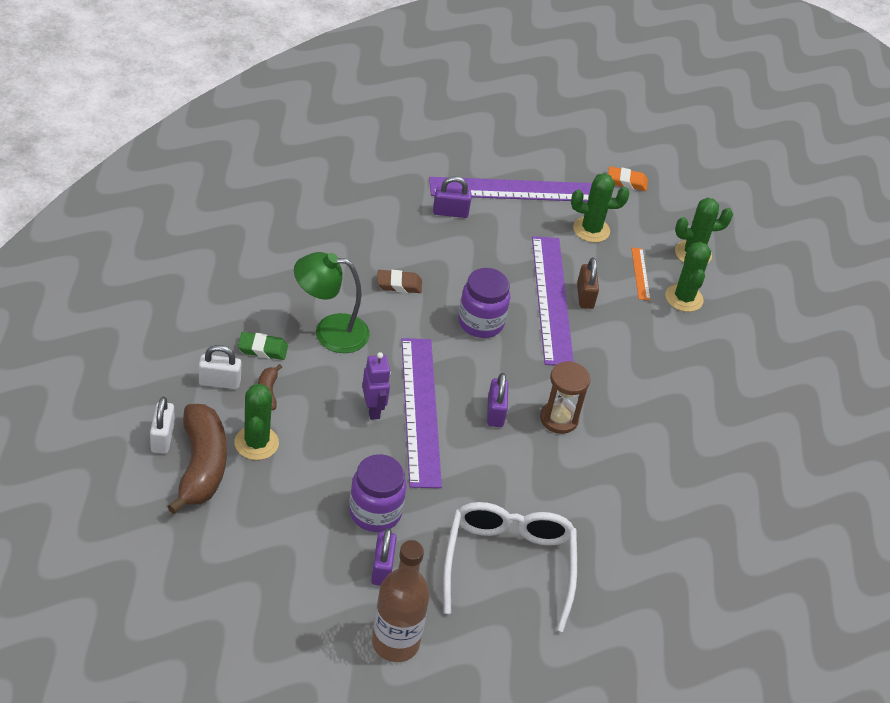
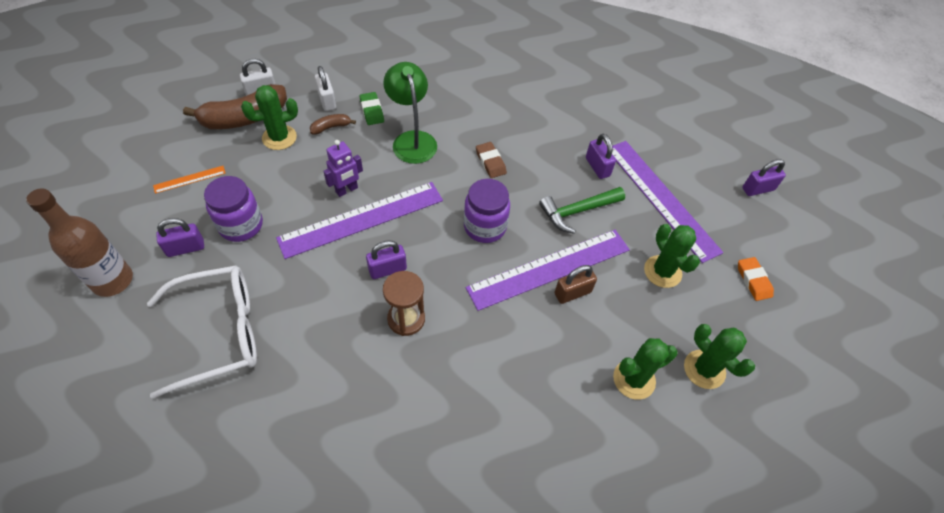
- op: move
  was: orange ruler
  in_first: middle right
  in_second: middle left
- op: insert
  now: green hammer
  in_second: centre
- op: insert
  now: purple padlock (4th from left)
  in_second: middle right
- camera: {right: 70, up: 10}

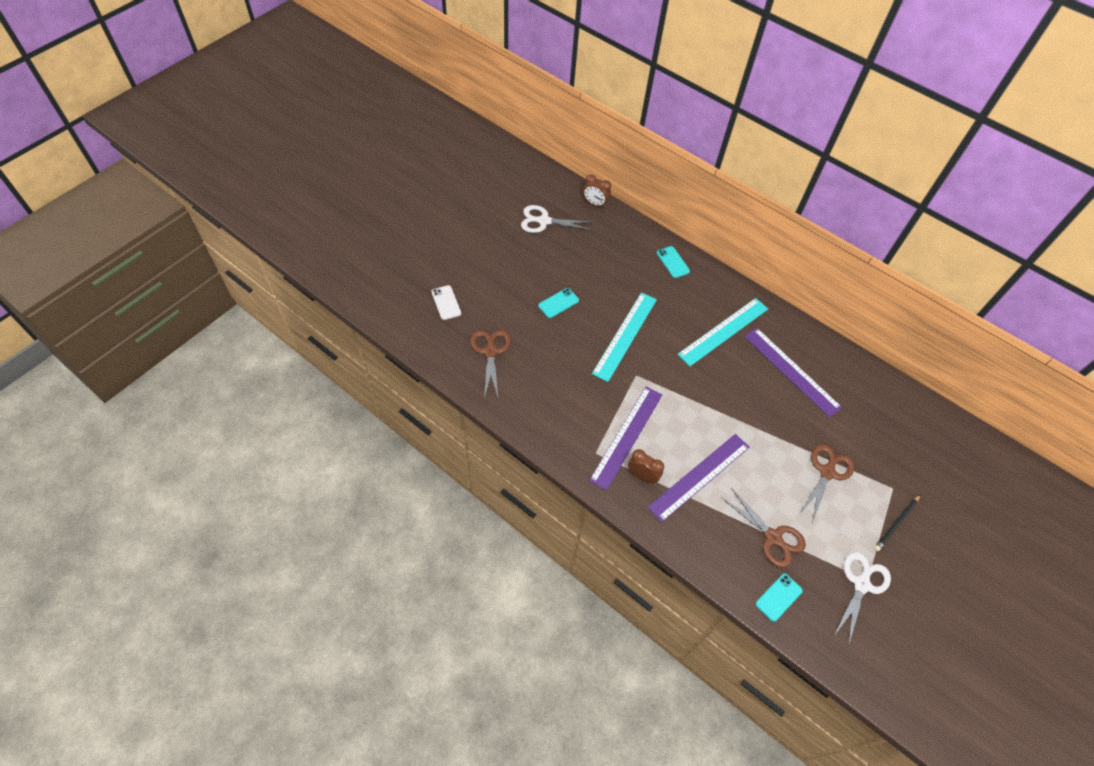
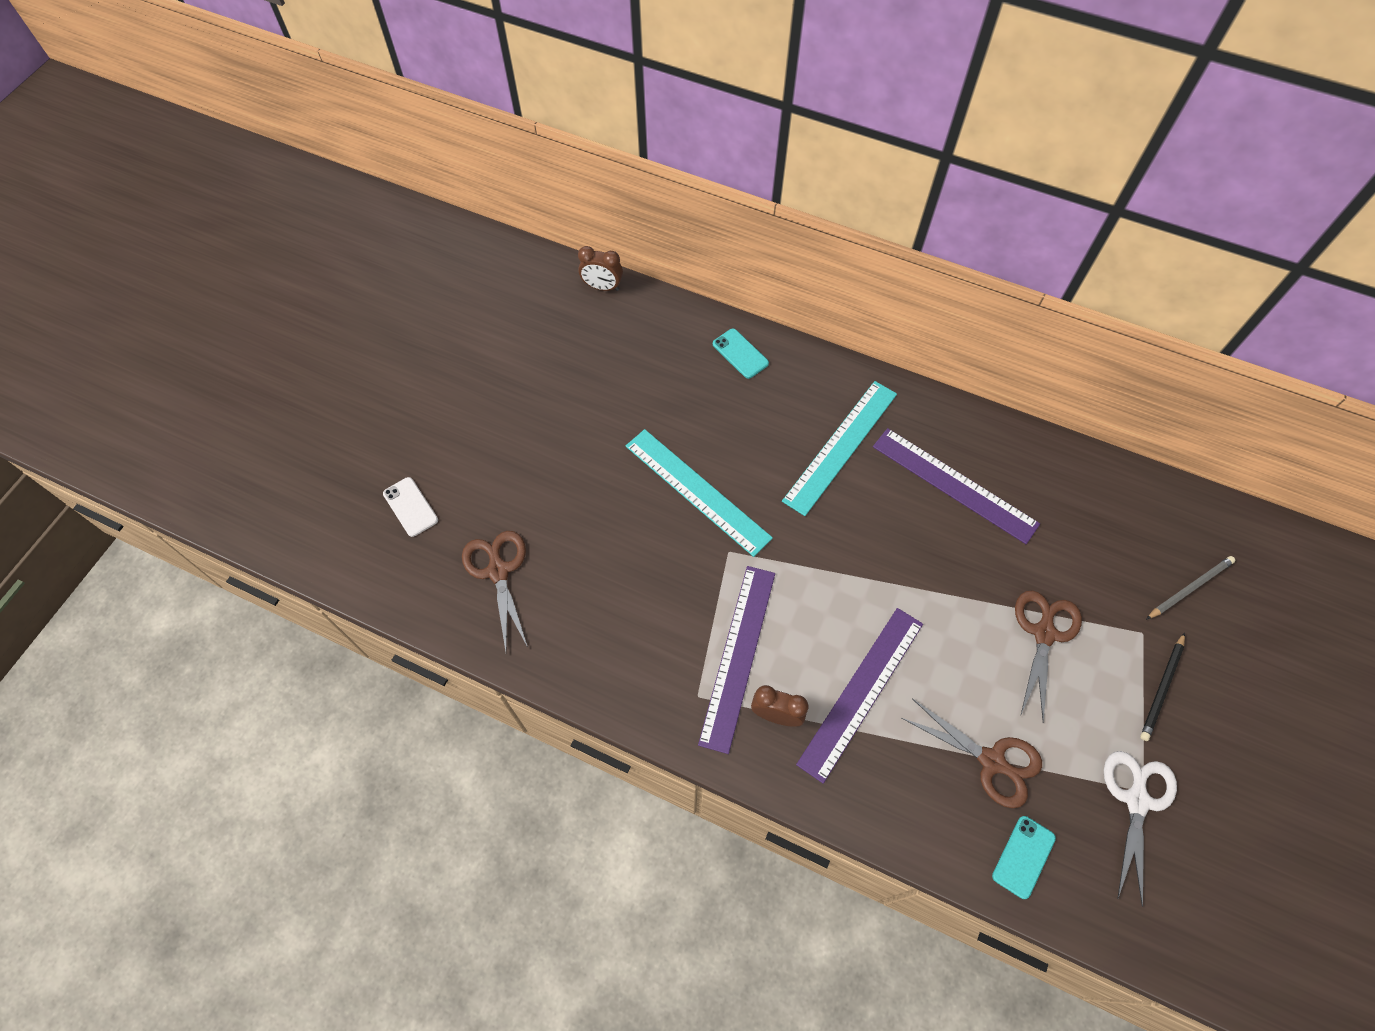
- op: delete
  was: white scissors (1st from left)
  in_first: top centre
- op: delete
  was: turquoise phone (1st from left)
  in_first: centre
- op: rotate
  was: turquoise ruler (1st from left)
  in_first: centre
  in_second: centre
  clockwise: -60
- op: insert
  now: grey pencil
  in_second: middle right
- camera: {right: -10, up: 5}

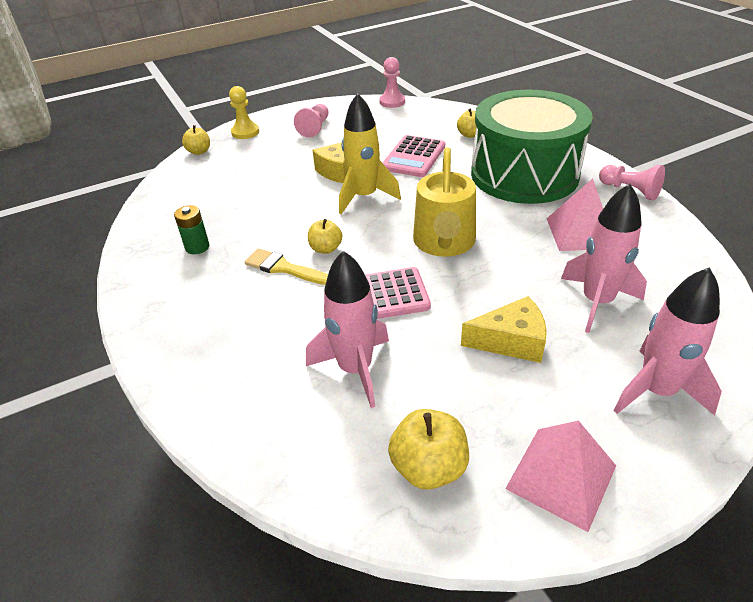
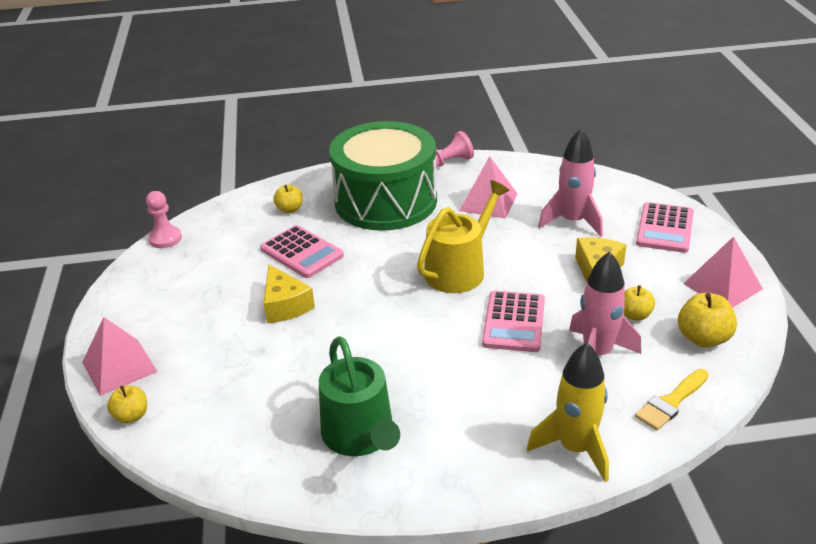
- op: replace
  was: green battery
  now: green watering can
  in_first: middle left
  in_second: bottom centre
- op: replace
  was: yellow pawn
  now: pink pyramid (1st from left)
  in_first: top left
  in_second: middle left
- op: move
  was: yellow brush
  in_first: centre
  in_second: bottom right
- op: delete
  was: pink pawn (1st from left)
  in_first: top centre
- op: move
  was: yellow apple (2nd from left in the first image)
  now: yellow apple (3rd from left)
  in_first: centre
  in_second: middle right
- op: move
  was: yellow rocket
  in_first: top centre
  in_second: bottom right
- op: rotate
  was: yellow watering can
  in_first: centre
  in_second: centre
  clockwise: -75
- op: replace
  was: pink rocket (3rd from left)
  now: pink calculator (3rd from left)
  in_first: middle right
  in_second: middle right
- camera: {right: -70, up: -5}

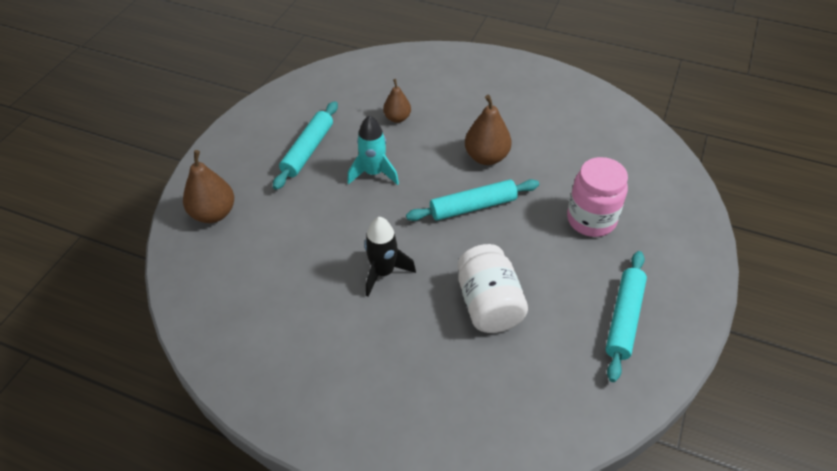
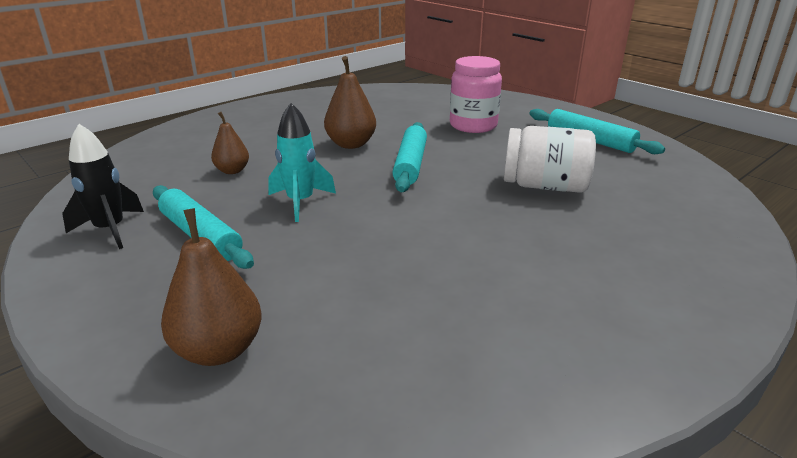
- op: move
  was: black rocket
  in_first: centre
  in_second: middle left
- camera: {right: -65, up: -20}

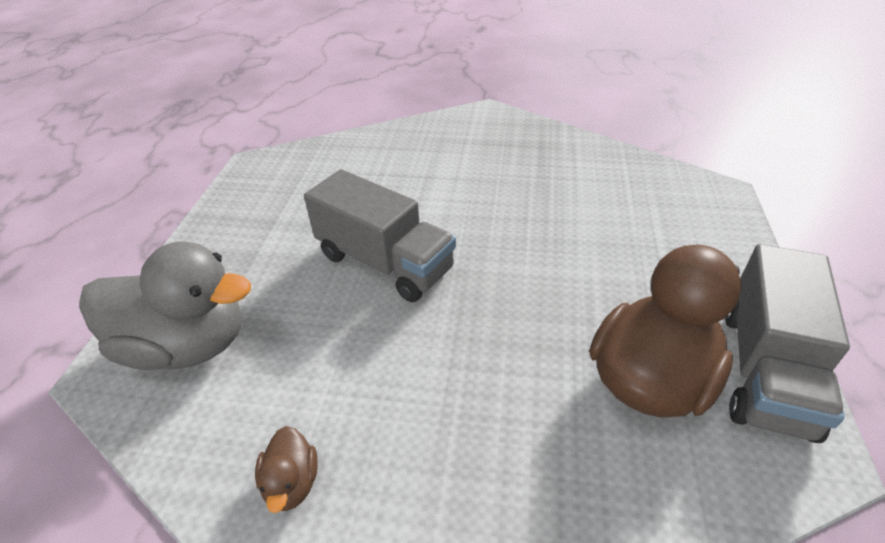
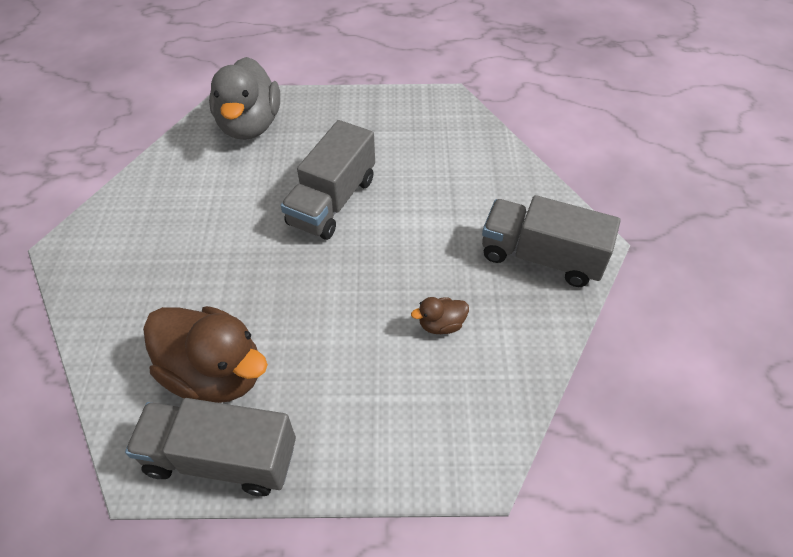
- op: move
  was: brown duck (1st from left in the first image)
  now: brown duck (2nd from left)
  in_first: bottom left
  in_second: centre
- op: insert
  now: grey truck (3rd from left)
  in_second: middle right
- camera: {right: 80, up: 10}

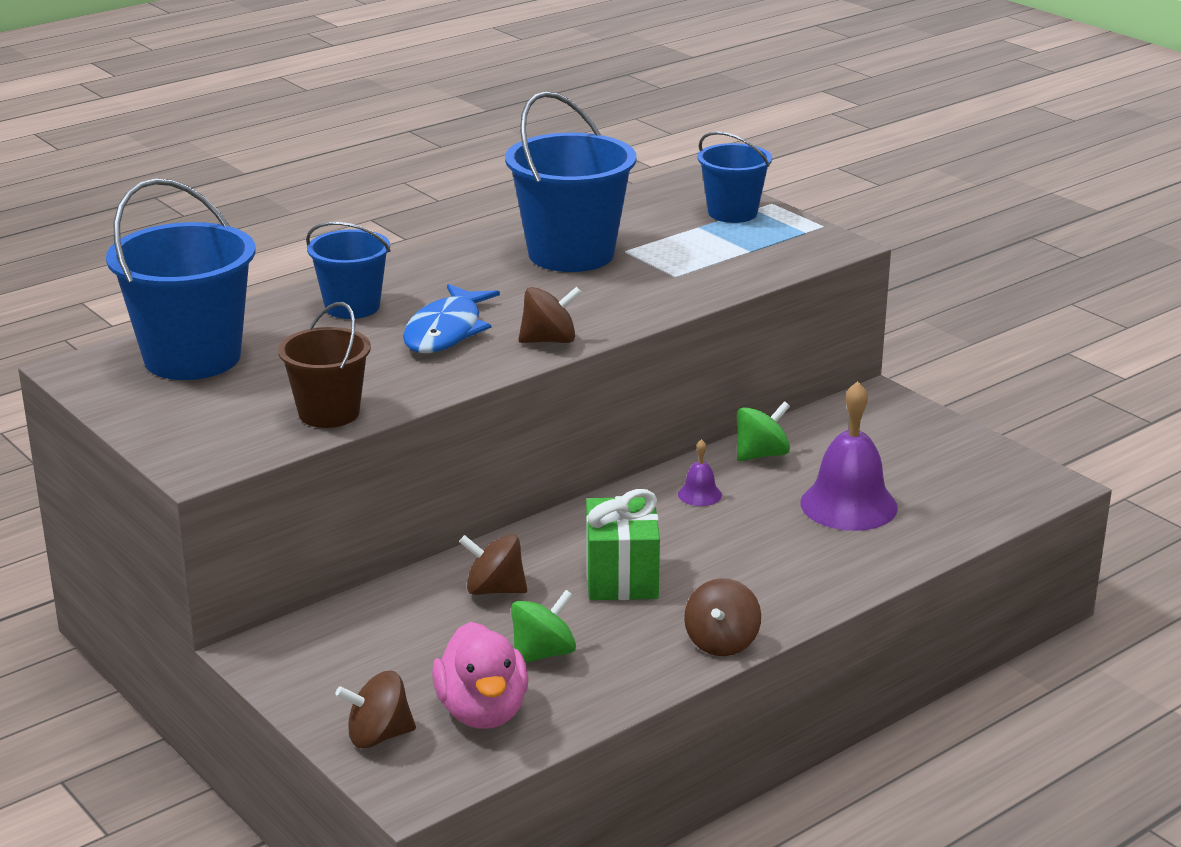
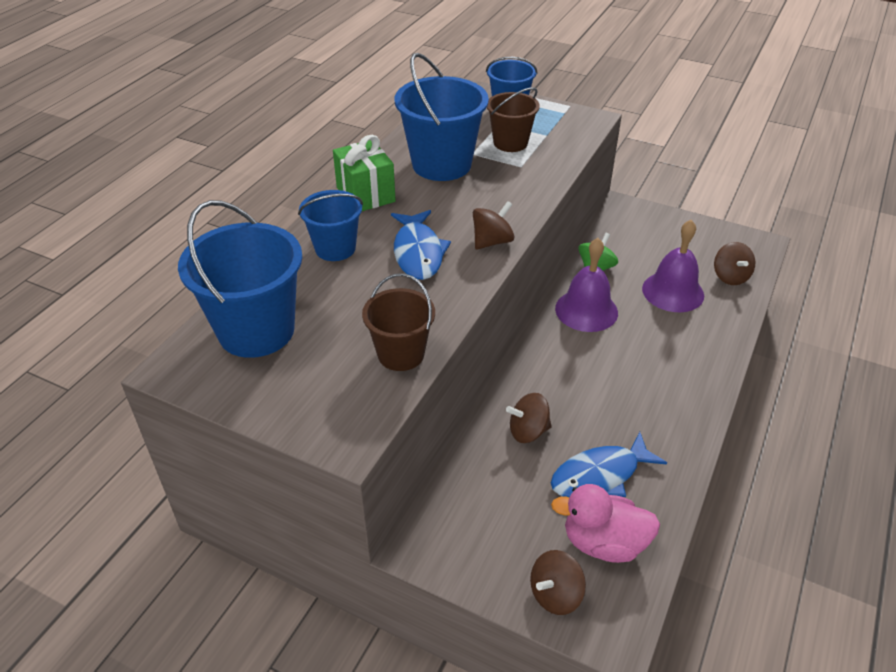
- op: rotate
  was: pink duck
  in_first: bottom centre
  in_second: bottom right
  clockwise: 135
- op: replace
  was: green spinning top (1st from left)
  now: blue fish (2nd from left)
  in_first: bottom centre
  in_second: bottom right
- op: move
  was: green gift
  in_first: centre
  in_second: top centre
- op: resize
  was: purple bell (1st from left)
  in_first: centre
  in_second: centre
  ratio: 2.18
- op: move
  was: brown spinning top (4th from left)
  in_first: bottom centre
  in_second: middle right
- op: insert
  now: brown bucket (2nd from left)
  in_second: top centre
- camera: {right: -25, up: 15}

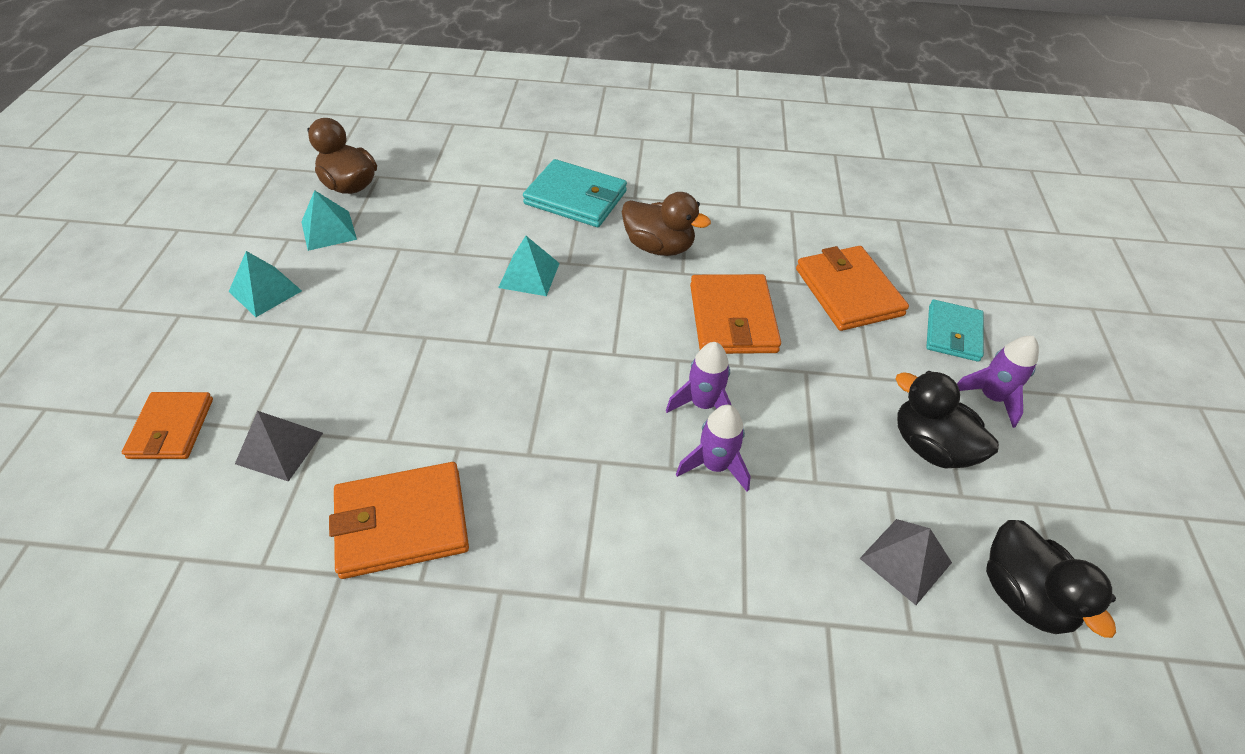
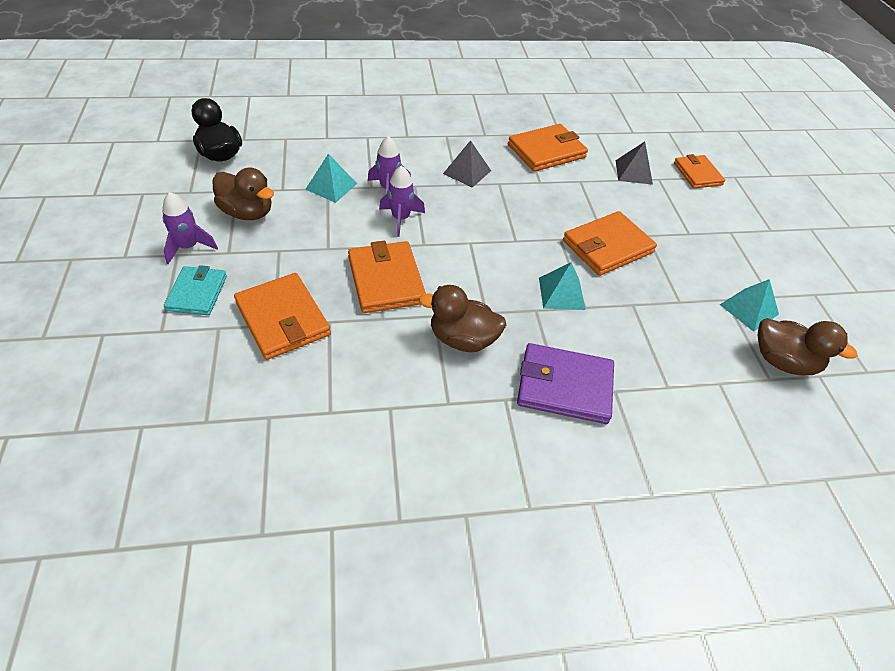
- op: move
  was: turquoise pyramid (1st from left)
  in_first: middle left
  in_second: top centre
- op: recolor
  was: turquoise wallet (1st from left)
  now: purple wallet
  in_first: top centre
  in_second: centre
- op: move
  was: grey pyramid (2nd from left in the first image)
  now: grey pyramid (1st from left)
  in_first: bottom right
  in_second: top centre
- op: recolor
  was: black duck (1st from left)
  now: brown duck (1st from left)
  in_first: middle right
  in_second: top left
- op: insert
  now: orange wallet (4th from left)
  in_second: middle right
- camera: {right: 165, up: 0}

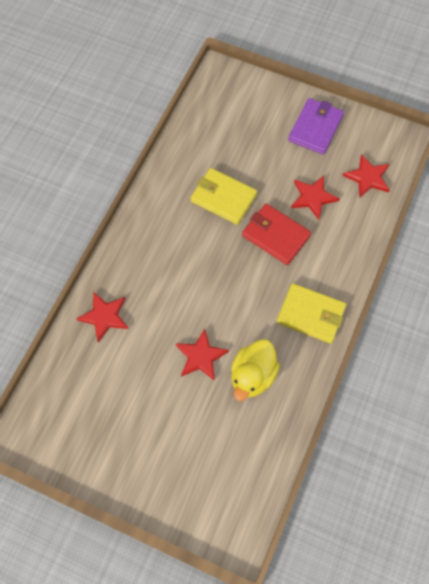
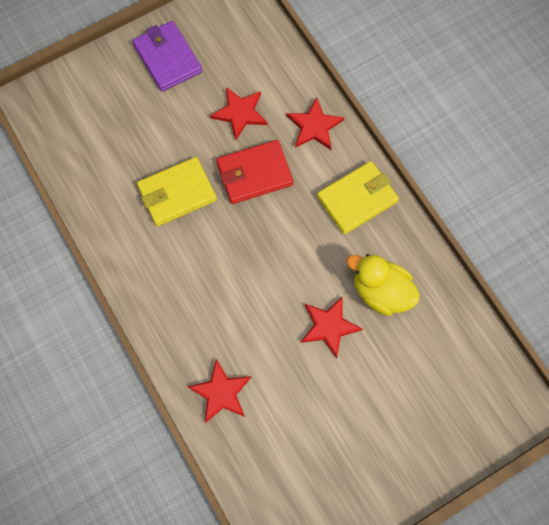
- op: rotate
  was: yellow duck
  in_first: centre
  in_second: middle right
  clockwise: 150
- op: move
  was: red star (4th from left in the first image)
  now: red star (3rd from left)
  in_first: top right
  in_second: top centre
- camera: {right: -55, up: 5}

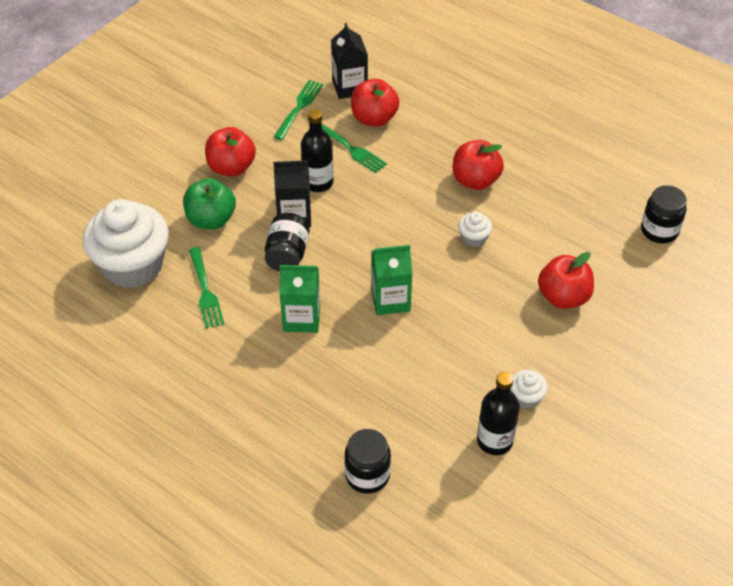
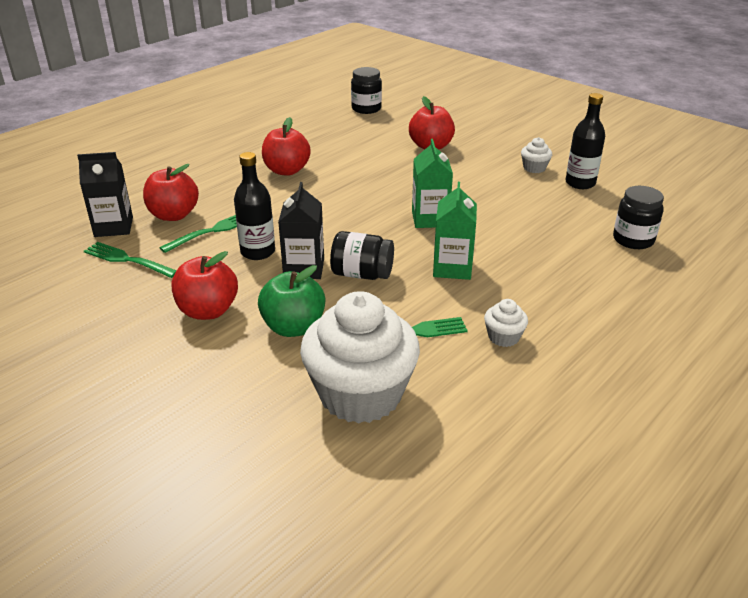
- op: move
  was: white cupcake (2nd from left)
  in_first: centre
  in_second: middle right
- camera: {right: -85, up: -15}

